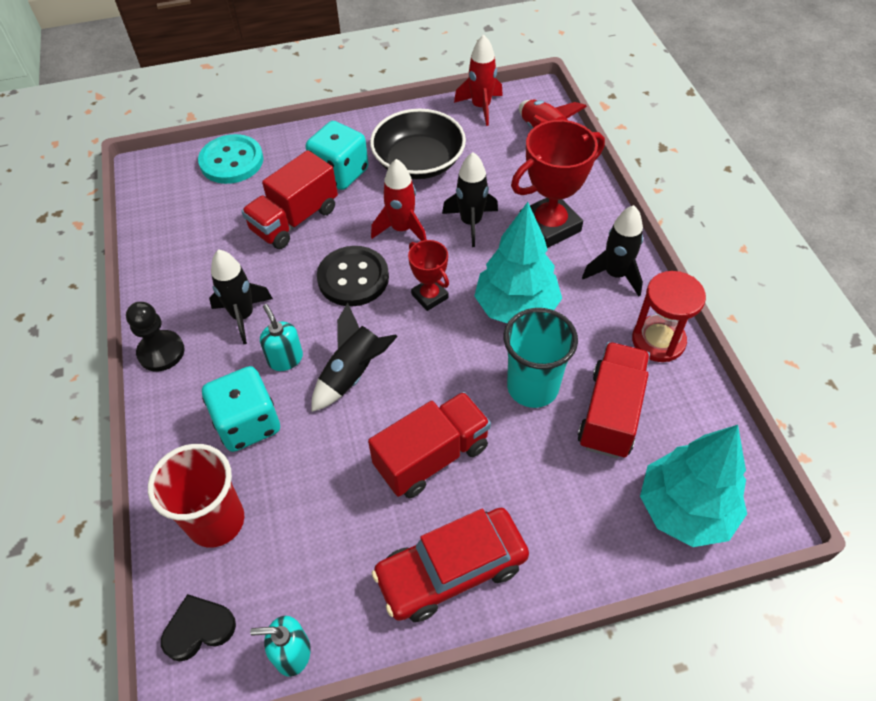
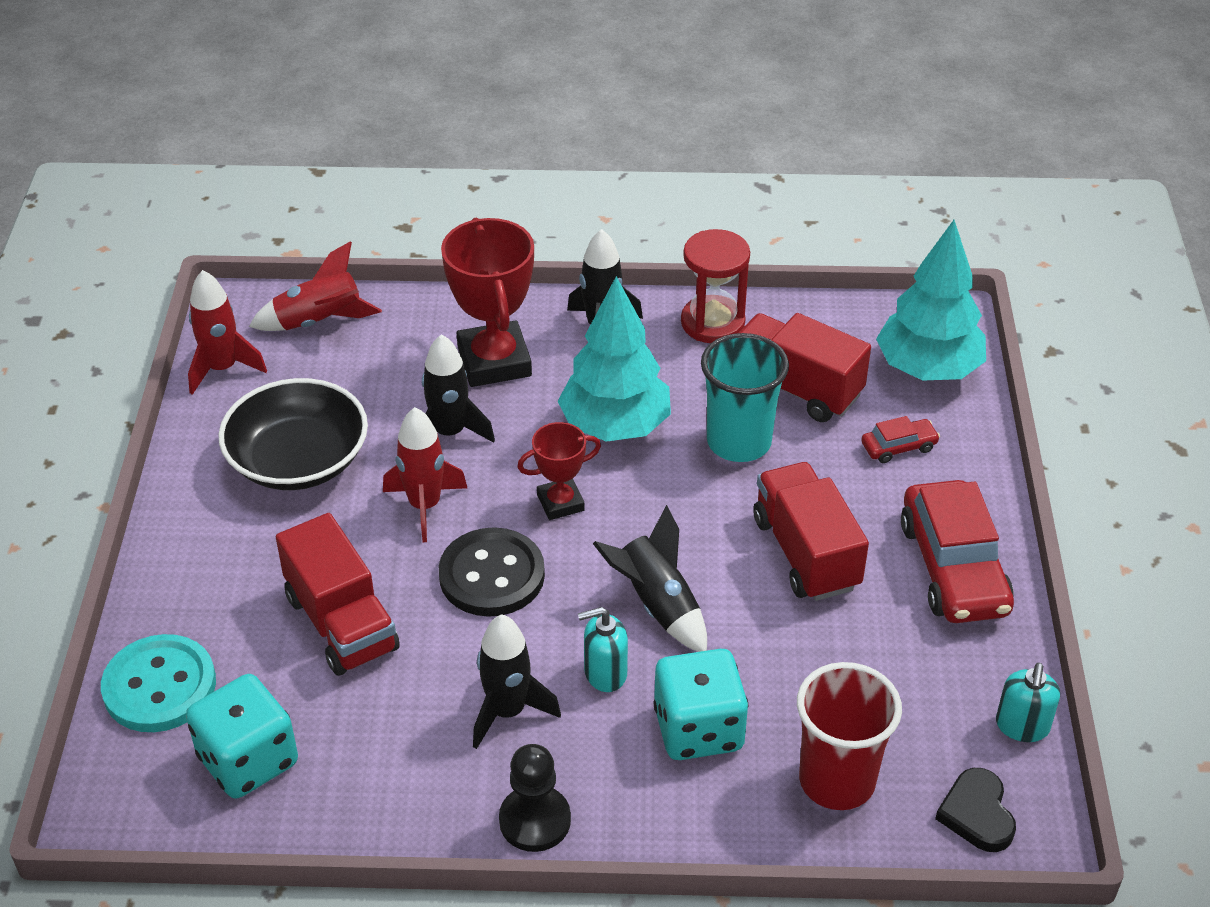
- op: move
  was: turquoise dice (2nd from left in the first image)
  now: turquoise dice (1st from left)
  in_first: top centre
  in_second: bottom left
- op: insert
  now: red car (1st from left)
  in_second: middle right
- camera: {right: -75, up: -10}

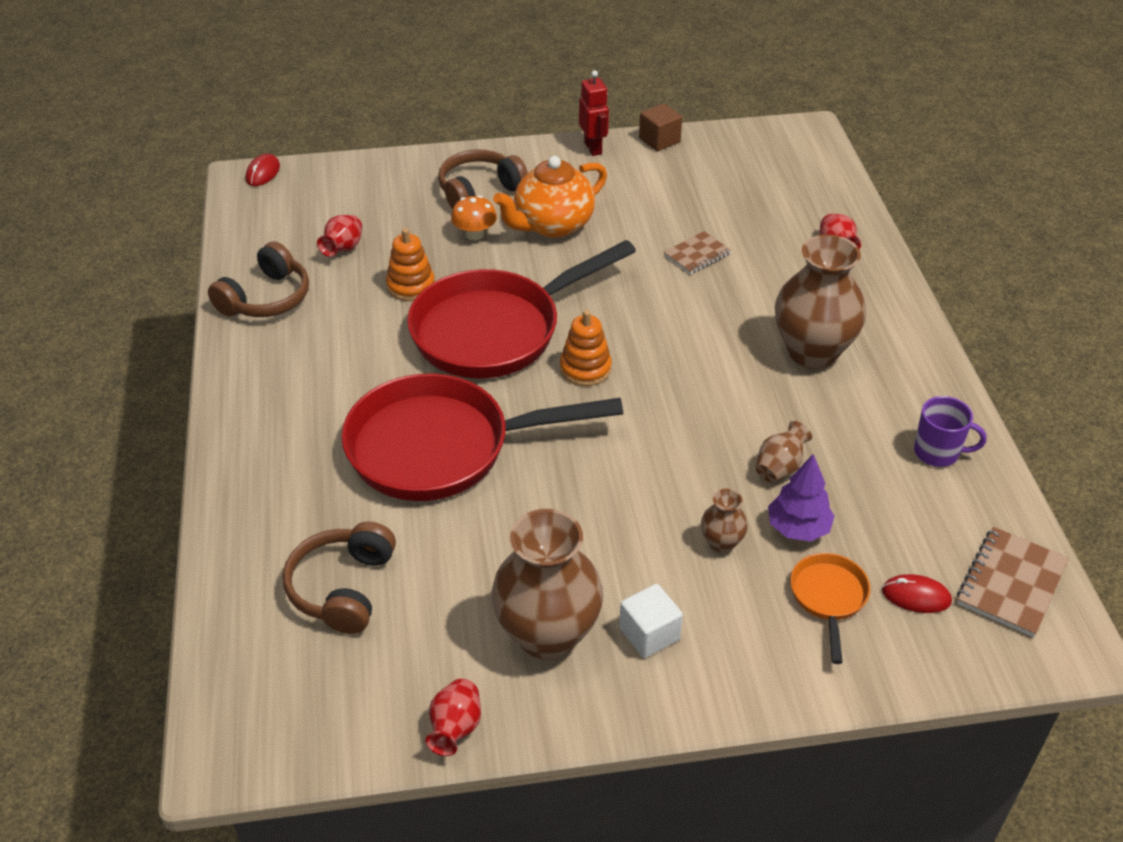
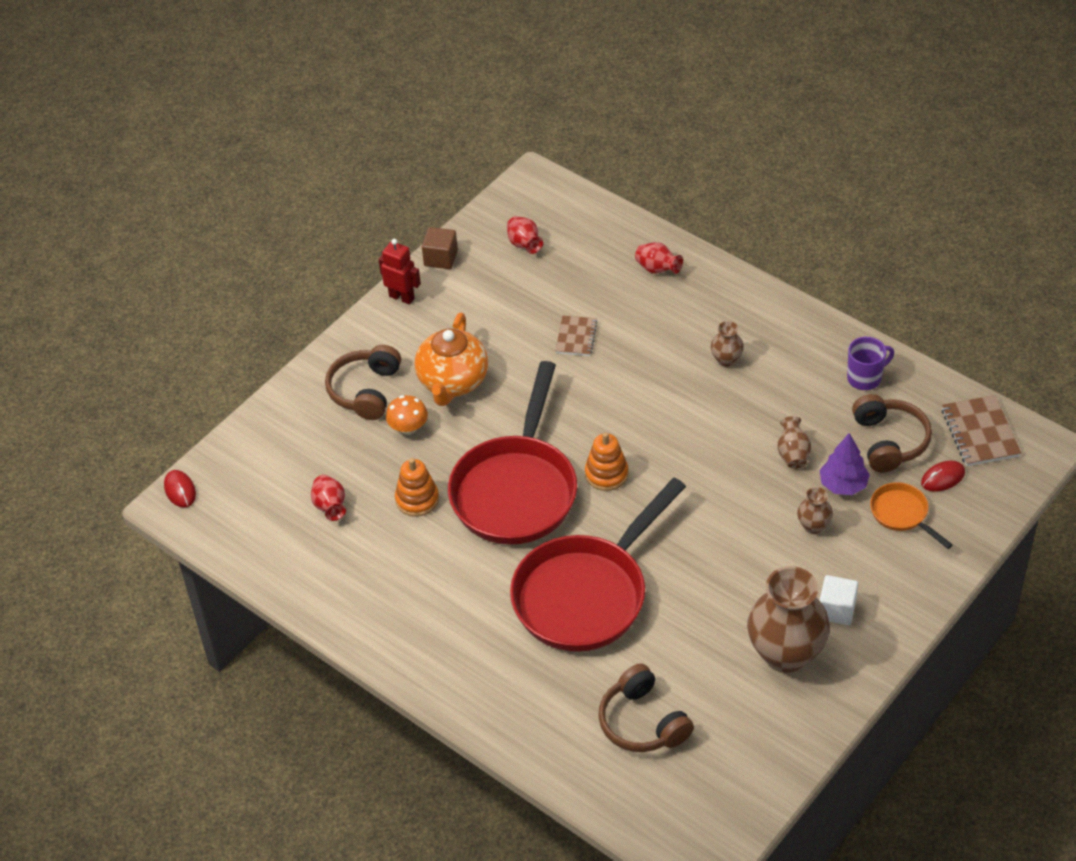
- op: move
  was: brown headphones (1st from left in the first image)
  now: brown headphones (3rd from left)
  in_first: top left
  in_second: middle right
- op: move
  was: red vase (2nd from left)
  in_first: bottom centre
  in_second: top centre
- op: resize
  was: brown vase (4th from left in the first image)
  in_first: middle right
  in_second: middle right
  ratio: 0.45
- camera: {right: -40, up: 5}

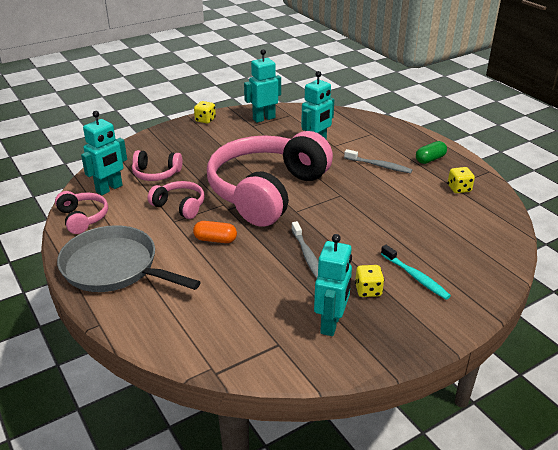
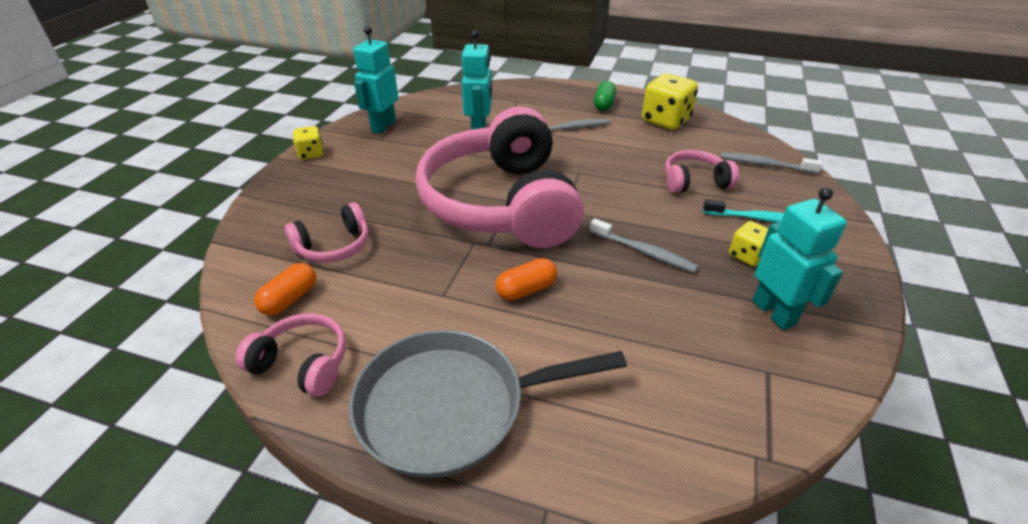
- op: replace
  was: turquoise robot (1st from left)
  now: orange capsule (1st from left)
  in_first: middle left
  in_second: middle left
- op: move
  was: pink headphones (3rd from left in the first image)
  now: pink headphones (4th from left)
  in_first: middle left
  in_second: top right
- op: resize
  was: yellow dice (3rd from left in the first image)
  in_first: middle right
  in_second: top centre
  ratio: 1.79
- op: insert
  now: grey toothbrush (3rd from left)
  in_second: top right
- camera: {right: -40, up: 5}

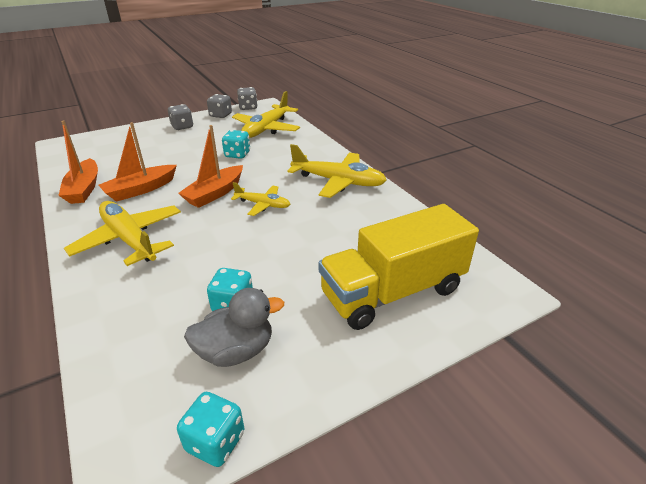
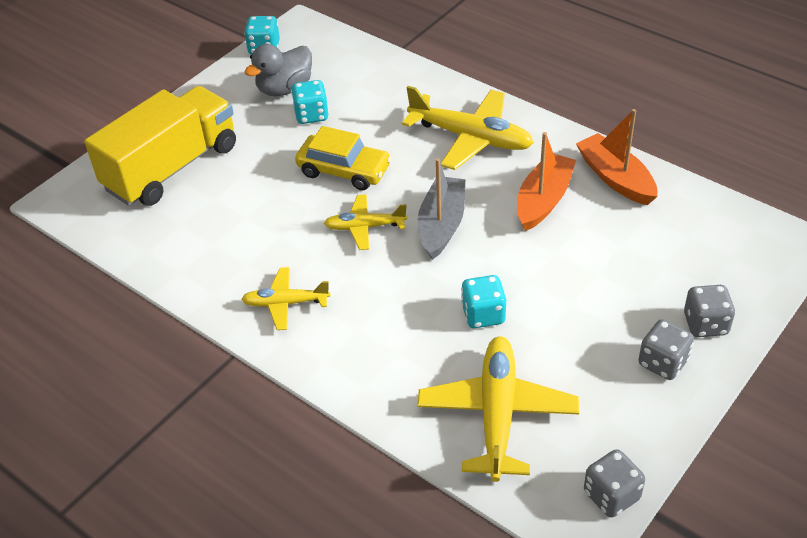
- op: recolor
  was: orange boat (3rd from left)
  now: grey boat
  in_first: middle left
  in_second: centre
- op: move
  was: grey dice (2nd from left in the first image)
  now: grey dice (3rd from left)
  in_first: top centre
  in_second: middle right
- op: resize
  was: yellow plane (4th from left in the first image)
  in_first: centre
  in_second: centre
  ratio: 0.57
- op: insert
  now: yellow car
  in_second: top centre
- camera: {right: 160, up: 10}

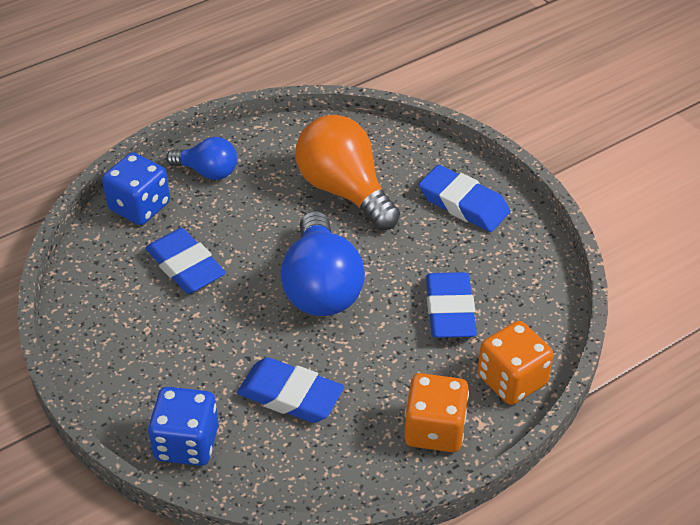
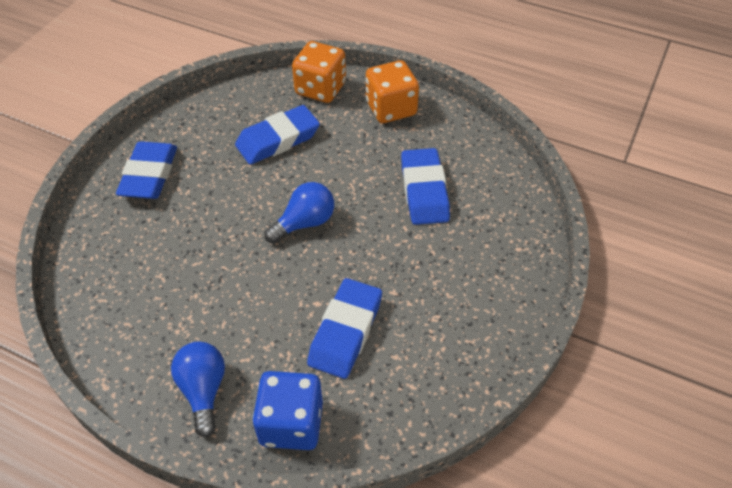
- op: delete
  was: blue dice (2nd from left)
  in_first: bottom left
- op: resize
  was: blue light bulb (2nd from left)
  in_first: centre
  in_second: centre
  ratio: 0.57
- op: delete
  was: orange light bulb
  in_first: top centre
- camera: {right: -120, up: 5}

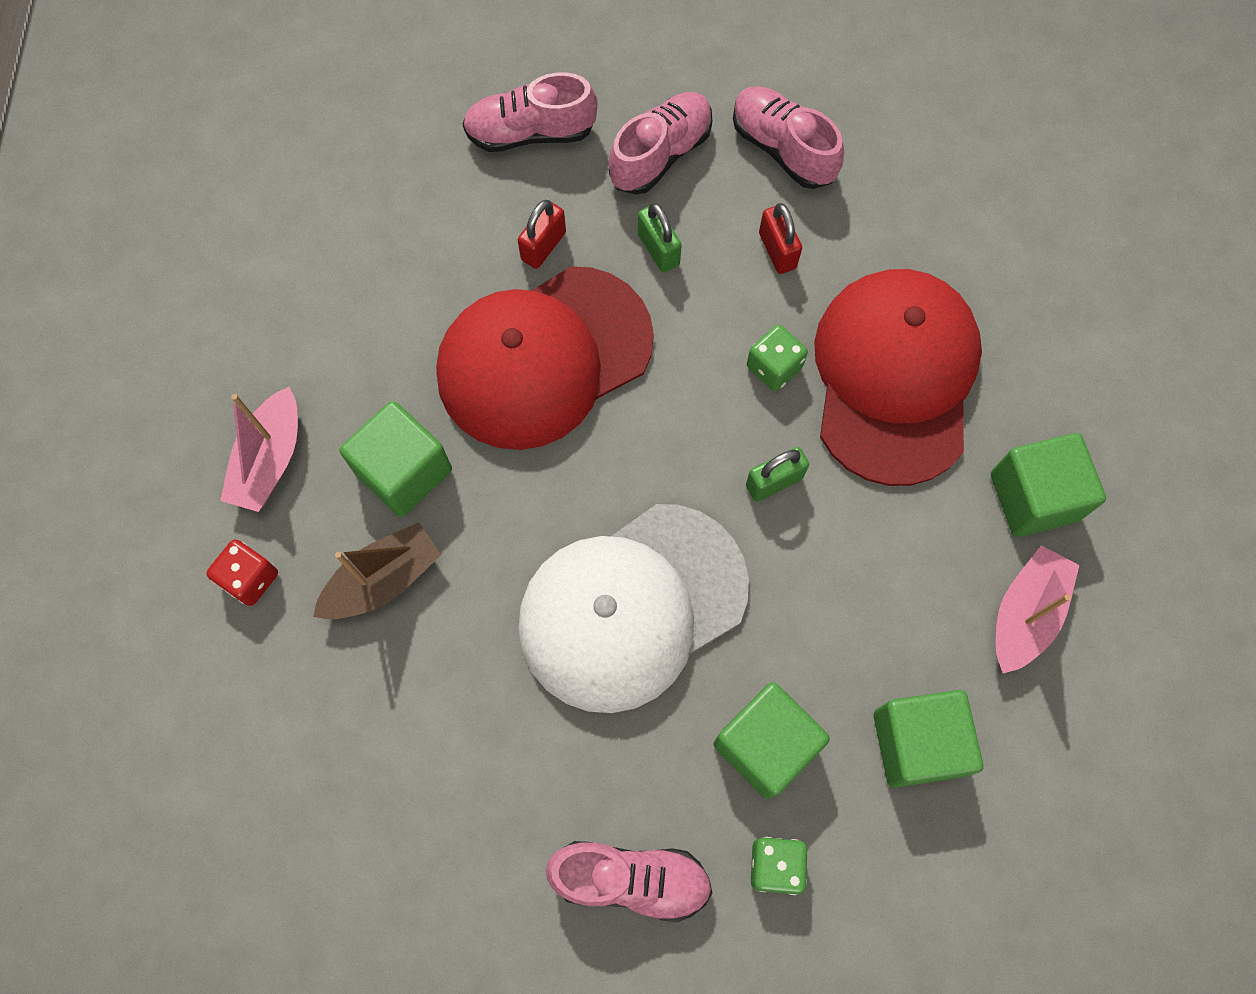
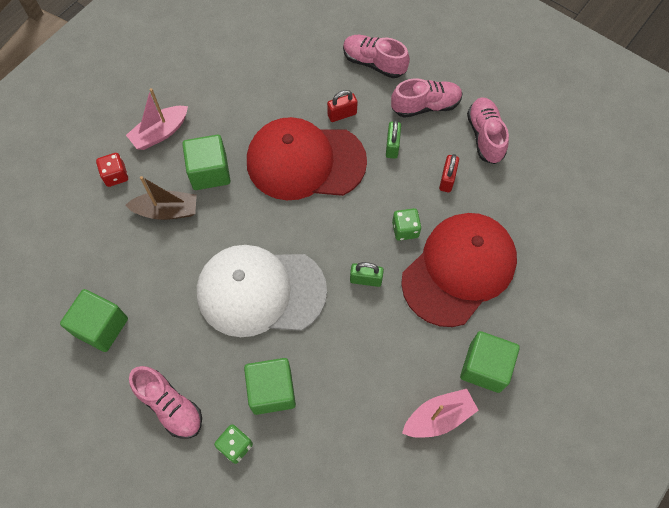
- op: move
  was: green cube (3rd from left in the first image)
  now: green cube (1st from left)
  in_first: bottom right
  in_second: middle left
- camera: {right: 35, up: -5}

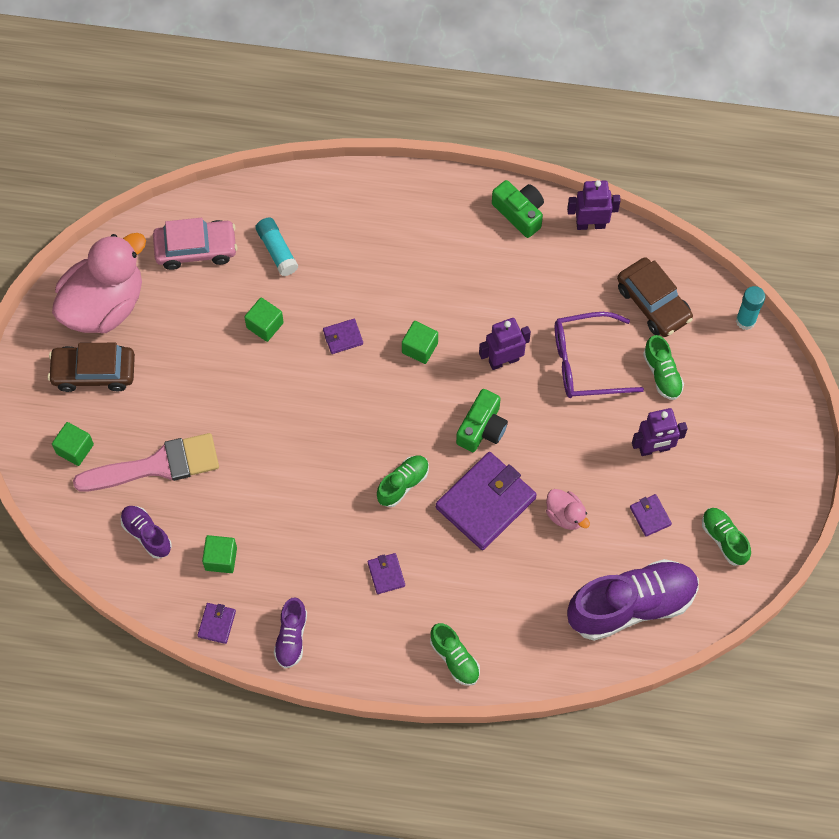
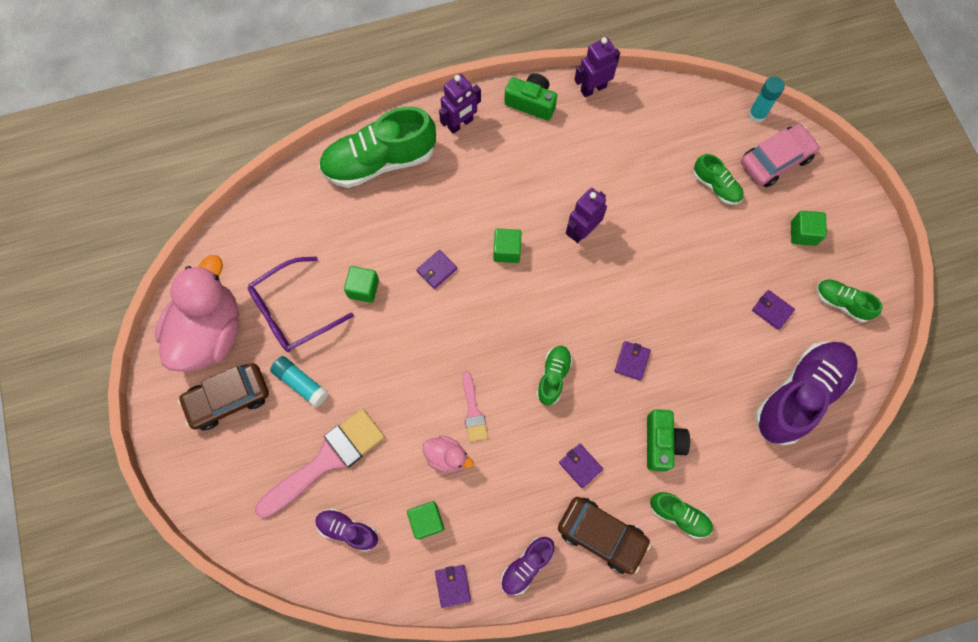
- op: move
  was: green cube (1st from left in the first image)
  now: green cube (4th from left)
  in_first: middle left
  in_second: middle right
- op: move
  was: pink car
  in_first: top left
  in_second: top right
- op: move
  was: turquoise glue stick (1st from left)
  in_first: top left
  in_second: middle left
- op: rotate
  was: purple shoe (2nd from left)
  in_first: bottom centre
  in_second: bottom centre
  clockwise: 60
- op: resize
  was: purple wallet (4th from left)
  in_first: centre
  in_second: centre
  ratio: 0.44
- op: move
  was: green camera (1st from left in the first image)
  now: green camera (2nd from left)
  in_first: centre
  in_second: bottom right
- op: move
  was: pink duck (2nd from left)
  in_first: middle right
  in_second: bottom centre
- op: move
  was: purple glasses
  in_first: middle right
  in_second: middle left
- op: move
  was: brown car (2nd from left)
  in_first: middle right
  in_second: bottom centre
- op: move
  was: purple robot (3rd from left in the first image)
  now: purple robot (1st from left)
  in_first: middle right
  in_second: top centre
- op: insert
  now: green shoe (1st from left)
  in_second: top centre
- op: insert
  now: pink brush (2nd from left)
  in_second: centre
- camera: {right: -25, up: 5}

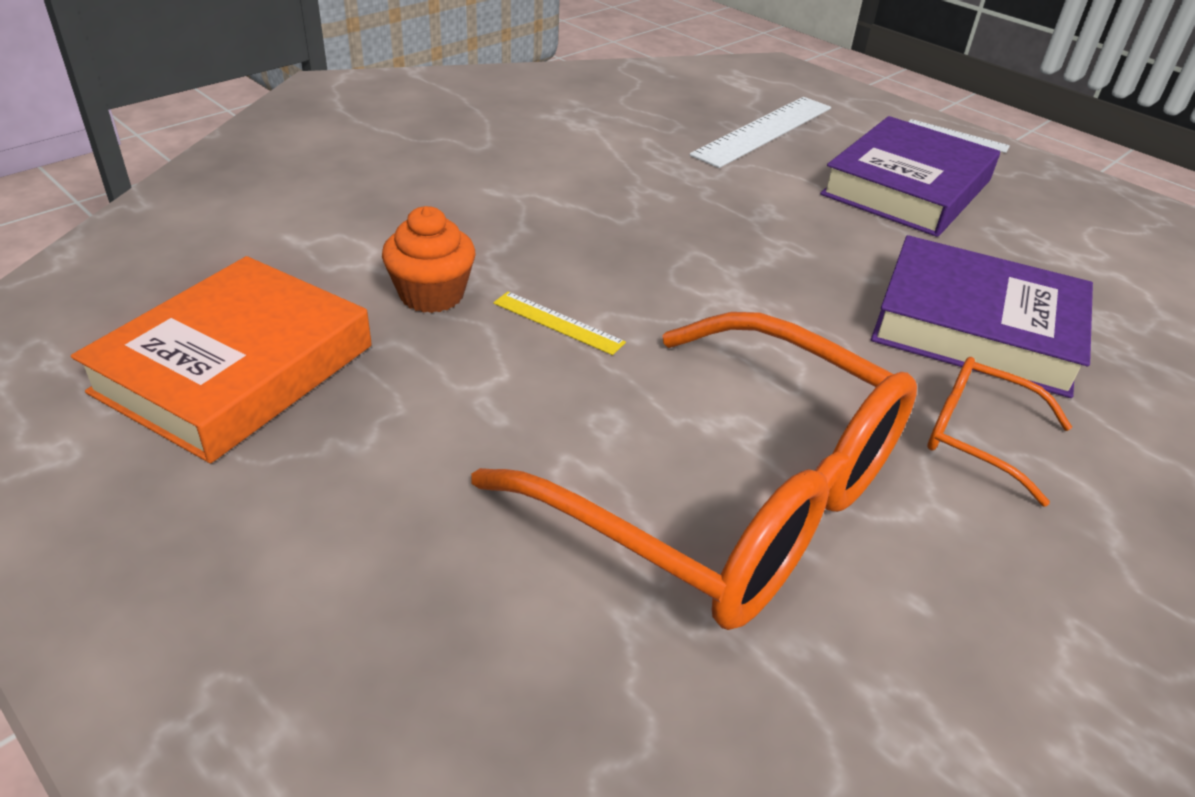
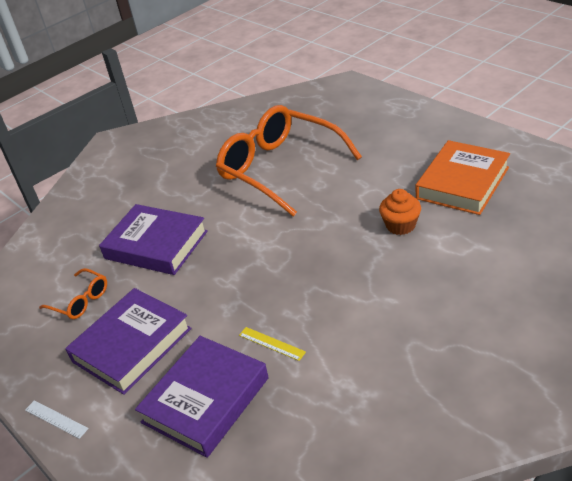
- op: move
  was: yellow ruler
  in_first: centre
  in_second: bottom centre
- op: replace
  was: white ruler (1st from left)
  now: purple book (3rd from left)
  in_first: top centre
  in_second: bottom centre
- op: move
  was: orange glasses (2nd from left in the first image)
  now: orange glasses (1st from left)
  in_first: middle right
  in_second: middle left
- camera: {right: -170, up: 0}

